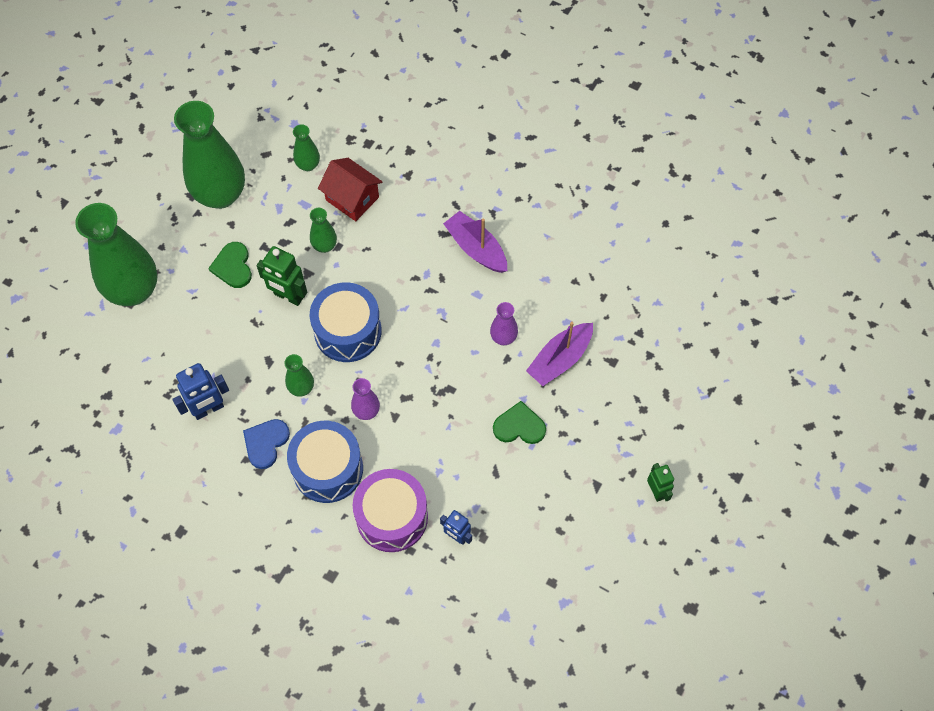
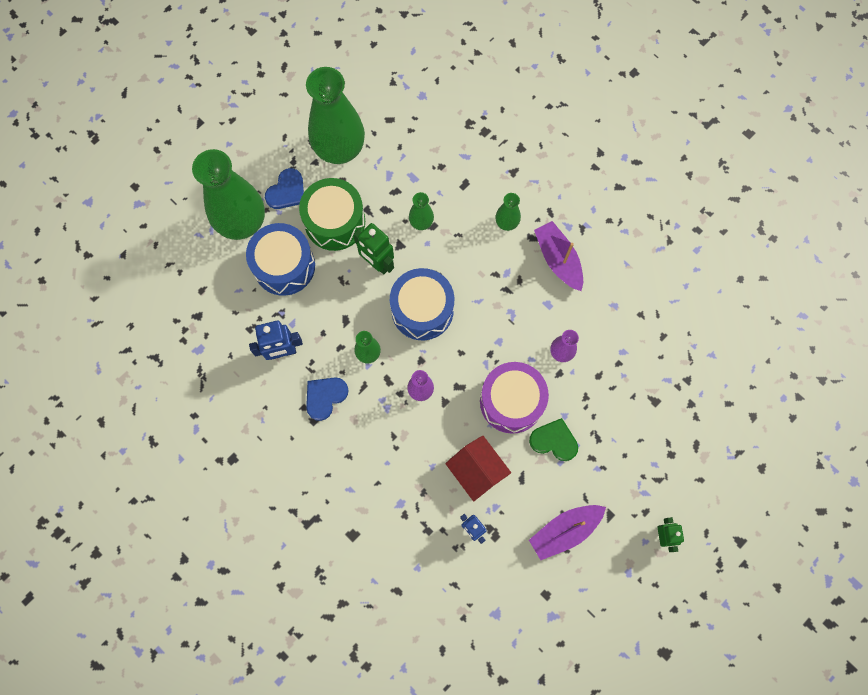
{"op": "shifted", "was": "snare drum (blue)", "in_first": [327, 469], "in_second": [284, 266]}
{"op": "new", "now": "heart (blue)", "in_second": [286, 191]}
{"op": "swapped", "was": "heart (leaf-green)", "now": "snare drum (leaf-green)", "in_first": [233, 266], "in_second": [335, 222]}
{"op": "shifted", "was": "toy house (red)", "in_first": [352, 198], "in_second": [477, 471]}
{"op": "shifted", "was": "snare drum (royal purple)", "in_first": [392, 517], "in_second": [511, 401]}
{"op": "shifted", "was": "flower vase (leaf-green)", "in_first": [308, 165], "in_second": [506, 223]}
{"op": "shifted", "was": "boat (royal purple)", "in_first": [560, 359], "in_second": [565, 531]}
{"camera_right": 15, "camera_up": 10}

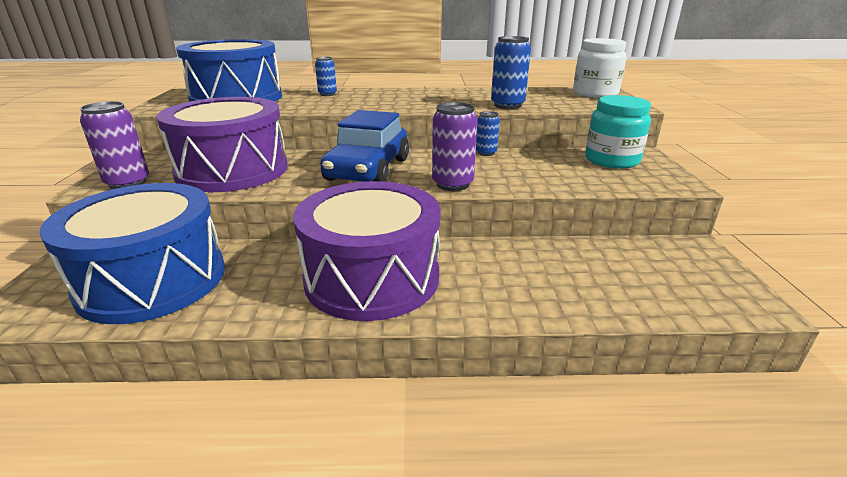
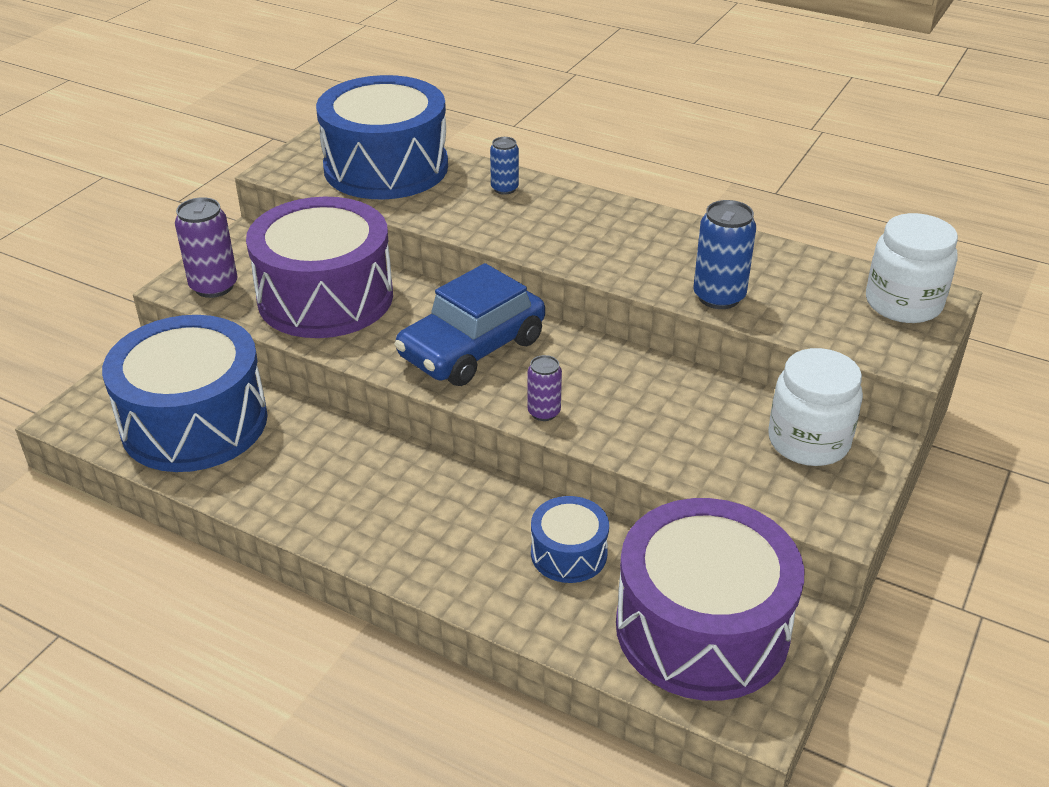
{"op": "scaled", "was": "soda can (royal purple)", "in_first": [452, 184], "in_second": [544, 412], "ratio": 0.6}
{"op": "new", "now": "snare drum (blue)", "in_second": [569, 553]}
{"op": "shifted", "was": "snare drum (royal purple)", "in_first": [372, 277], "in_second": [702, 628]}
{"op": "repainted", "was": "preserve jar (teal)", "now": "preserve jar (white)", "in_first": [611, 160], "in_second": [808, 441]}
{"op": "gone", "was": "soda can (blue)", "in_first": [486, 153]}
{"camera_right": 30, "camera_up": 10}

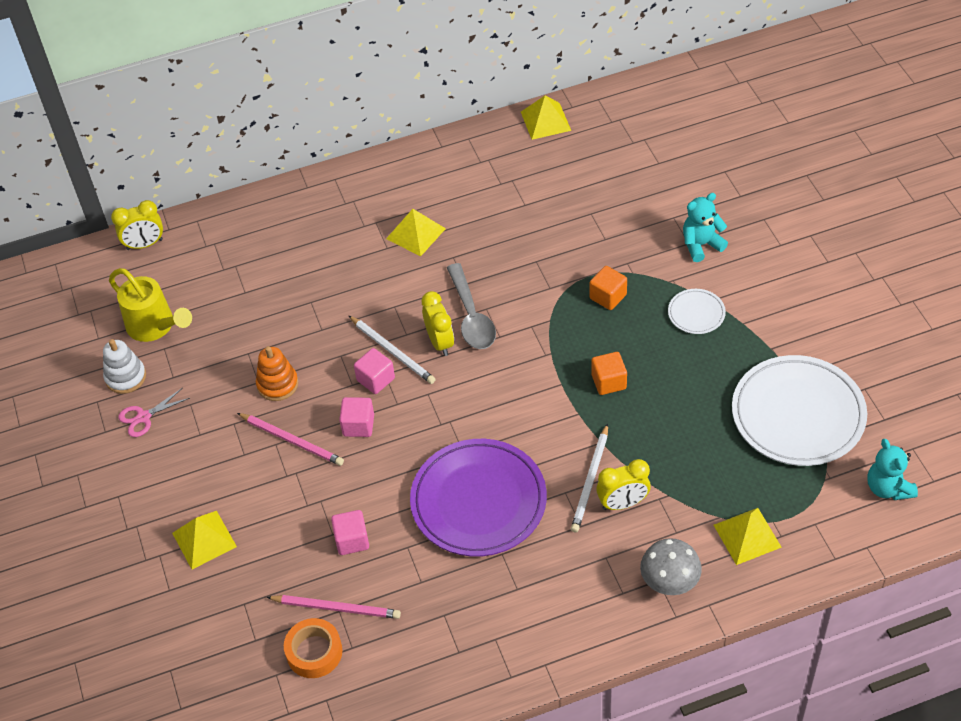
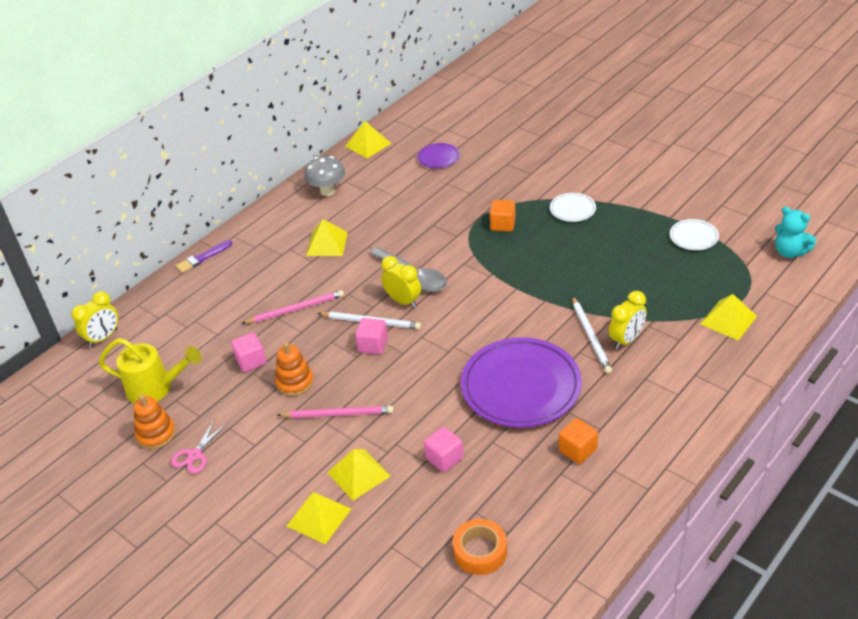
{"op": "repainted", "was": "stacking rings (white)", "now": "stacking rings (orange-coloured)", "in_first": [125, 377], "in_second": [156, 434]}
{"op": "new", "now": "brush (royal purple)", "in_second": [202, 258]}
{"op": "shifted", "was": "solid cube (pink)", "in_first": [358, 425], "in_second": [251, 361]}
{"op": "shifted", "was": "pencil (pink)", "in_first": [336, 608], "in_second": [296, 309]}
{"op": "shifted", "was": "mushroom (ash-grey)", "in_first": [669, 583], "in_second": [327, 191]}
{"op": "new", "now": "pyramid shape (golden)", "in_second": [358, 474]}
{"op": "new", "now": "plate (royal purple)", "in_second": [438, 158]}
{"op": "shifted", "was": "solid cube (orange-coloured)", "in_first": [608, 382], "in_second": [577, 450]}
{"op": "scaled", "was": "plate (white)", "in_first": [798, 415], "in_second": [693, 237], "ratio": 0.45}
{"op": "gone", "was": "teddy (teal)", "in_first": [701, 245]}
{"camera_right": -30, "camera_up": -10}

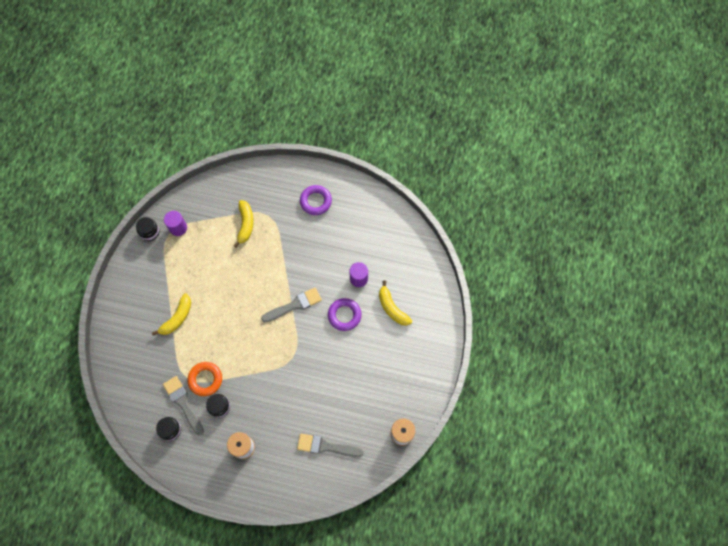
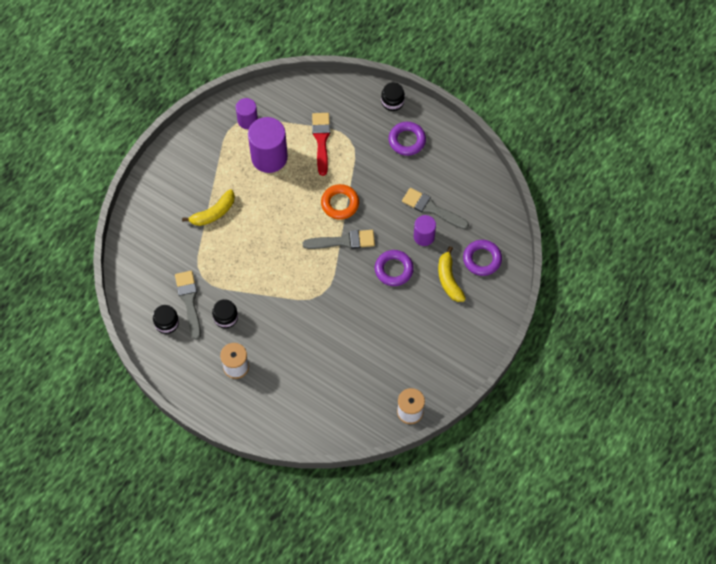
{"op": "new", "now": "cylinder (royal purple)", "in_second": [269, 157]}
{"op": "swapped", "was": "banana fruit (golden)", "now": "brush (red)", "in_first": [245, 224], "in_second": [321, 140]}
{"op": "shifted", "was": "hoop (orange-coloured)", "in_first": [205, 379], "in_second": [340, 203]}
{"op": "shifted", "was": "preserve jar (black)", "in_first": [149, 232], "in_second": [392, 101]}
{"op": "shifted", "was": "brush (ash-grey)", "in_first": [326, 446], "in_second": [432, 209]}
{"op": "new", "now": "hoop (royal purple)", "in_second": [482, 259]}
{"camera_right": 20, "camera_up": -5}

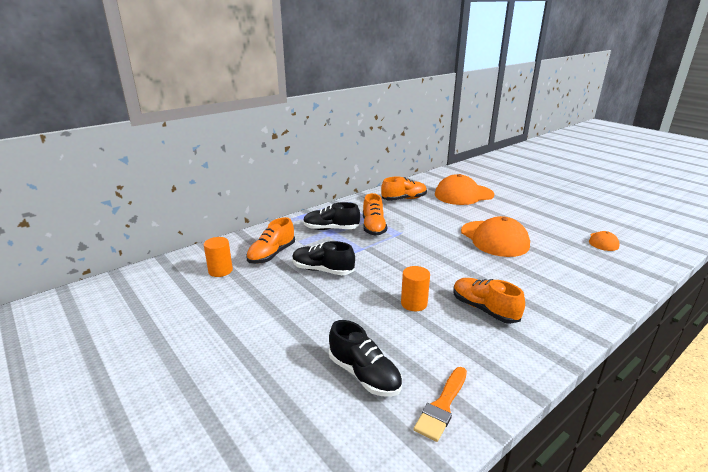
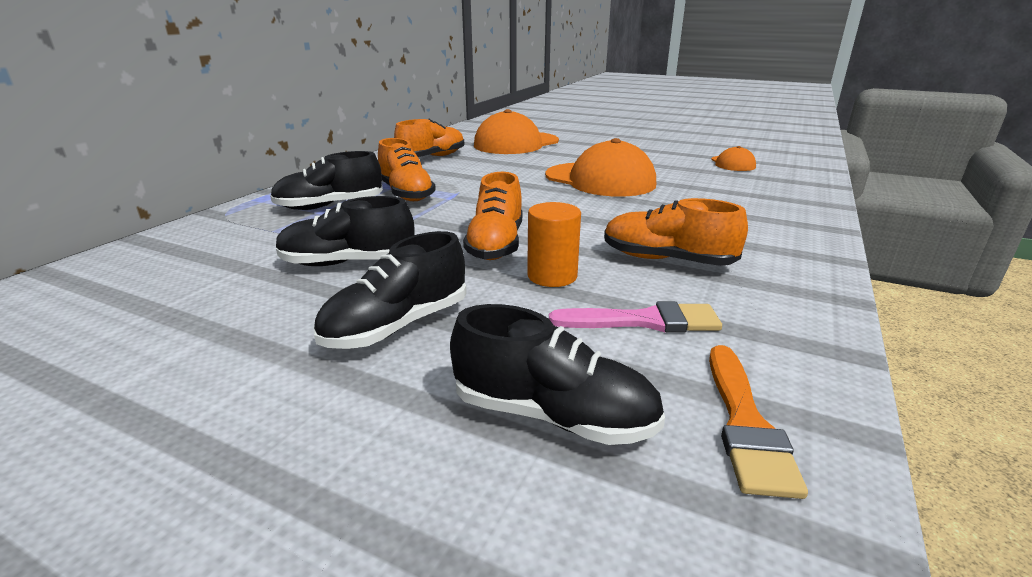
{"op": "new", "now": "sneaker (black)", "in_second": [397, 326]}
{"op": "shifted", "was": "sneaker (orange-coloured)", "in_first": [271, 254], "in_second": [496, 245]}
{"op": "new", "now": "brush (pink)", "in_second": [644, 321]}
{"op": "gone", "was": "cylinder (orange-coloured)", "in_first": [220, 271]}
{"camera_right": -25, "camera_up": 0}

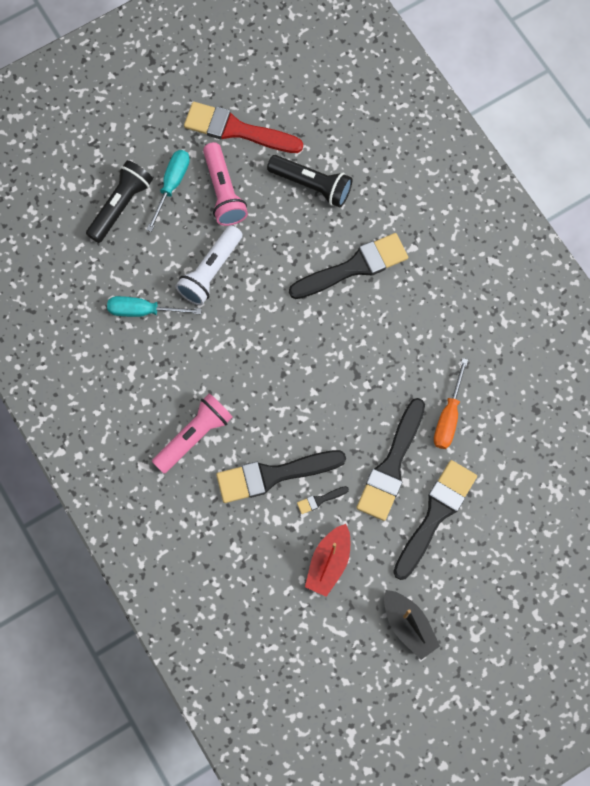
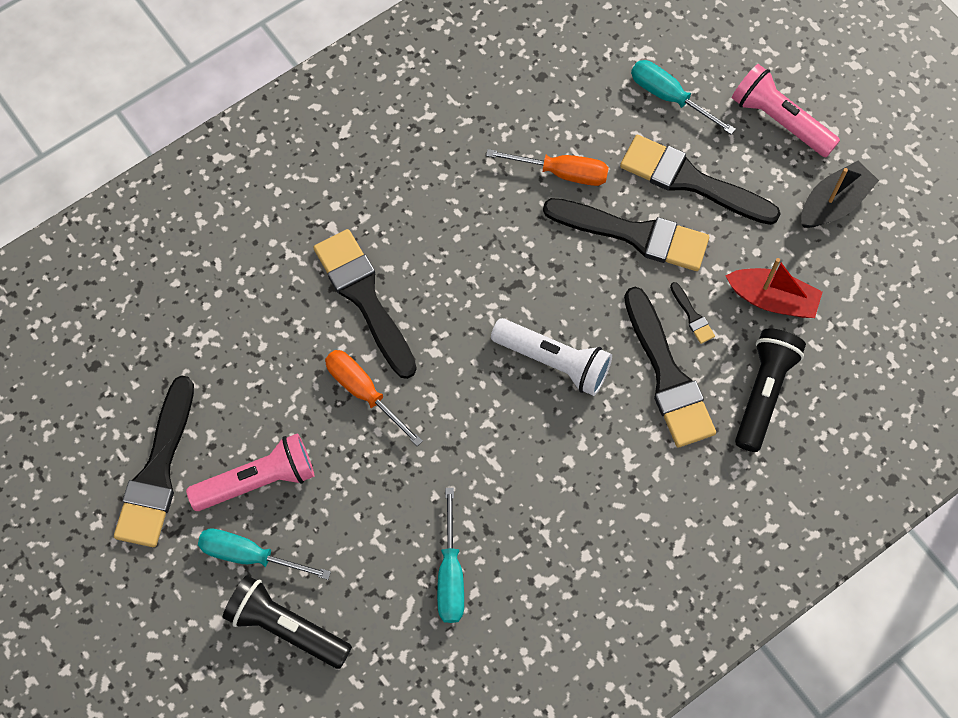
{"op": "repainted", "was": "brush (red)", "now": "brush (black)", "in_first": [237, 130], "in_second": [157, 471]}
{"op": "new", "now": "hand screwdriver (orange-coloured)", "in_second": [363, 392]}
{"op": "shifted", "was": "pocket torch (white)", "in_first": [210, 271], "in_second": [554, 362]}
{"op": "new", "now": "hand screwdriver (teal)", "in_second": [669, 97]}
{"op": "shifted", "was": "pocket torch (pink)", "in_first": [194, 436], "in_second": [779, 120]}
{"op": "shifted", "was": "pocket torch (black)", "in_first": [312, 185], "in_second": [764, 392]}
{"camera_right": -95, "camera_up": -5}

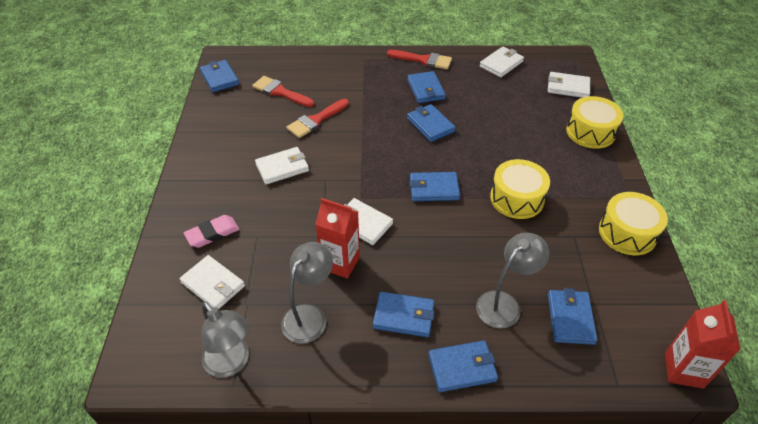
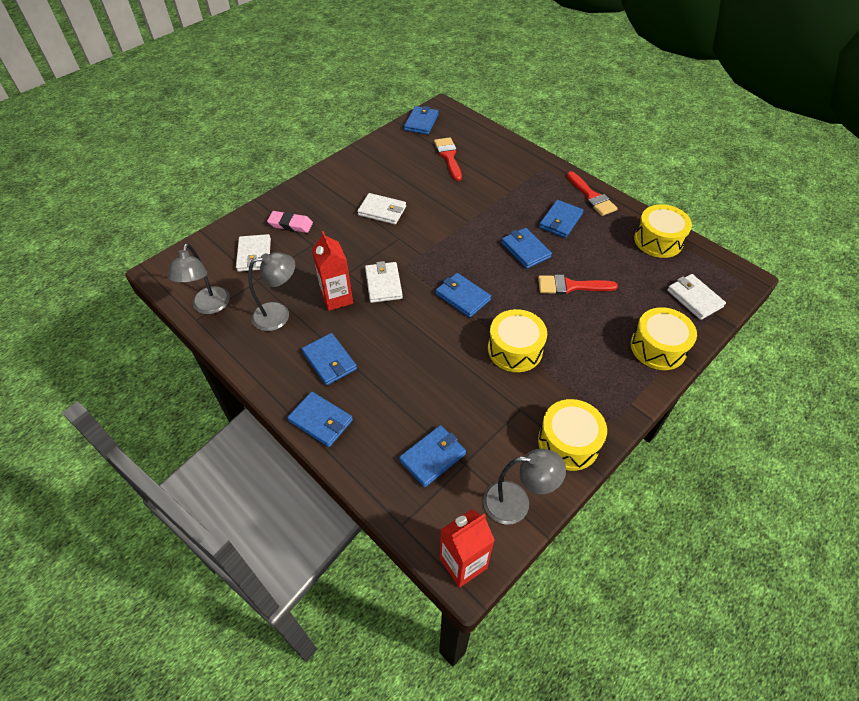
{"op": "shifted", "was": "lamp (ash-grey)", "in_first": [504, 303], "in_second": [516, 503]}
{"op": "rotated", "was": "wallet (blue)", "in_first": [430, 125], "in_second": [525, 250], "clockwise": -45}
{"op": "shifted", "was": "brush (red)", "in_first": [316, 120], "in_second": [570, 286]}
{"op": "swapped", "was": "wallet (white)", "now": "snare drum (golden)", "in_first": [501, 64], "in_second": [658, 240]}
{"camera_right": 45, "camera_up": 5}

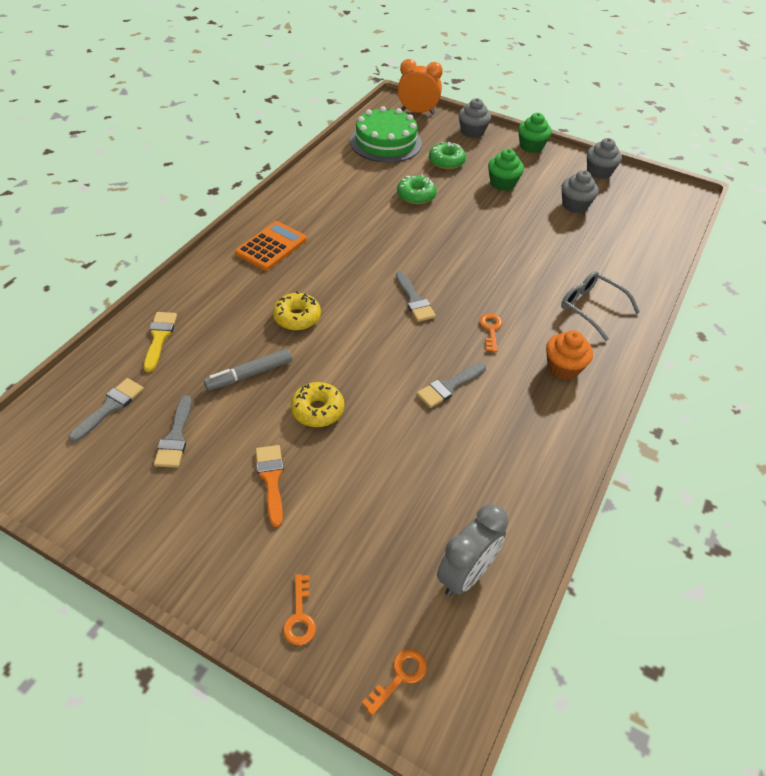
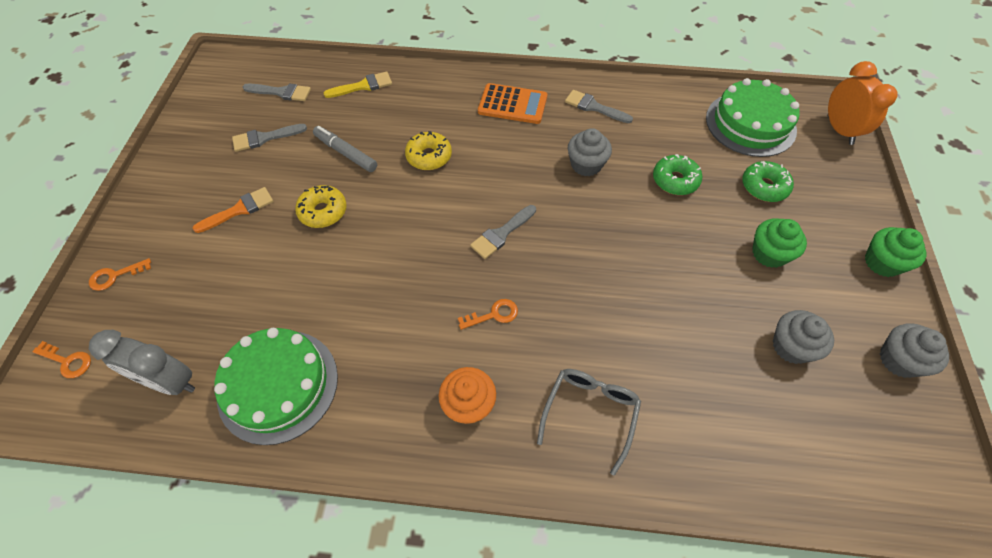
{"op": "new", "now": "layer cake (leaf-green)", "in_second": [278, 385]}
{"op": "shifted", "was": "brush (ash-grey)", "in_first": [449, 386], "in_second": [594, 107]}
{"op": "shifted", "was": "cupcake (ash-grey)", "in_first": [472, 132], "in_second": [586, 165]}
{"camera_right": 70, "camera_up": 10}

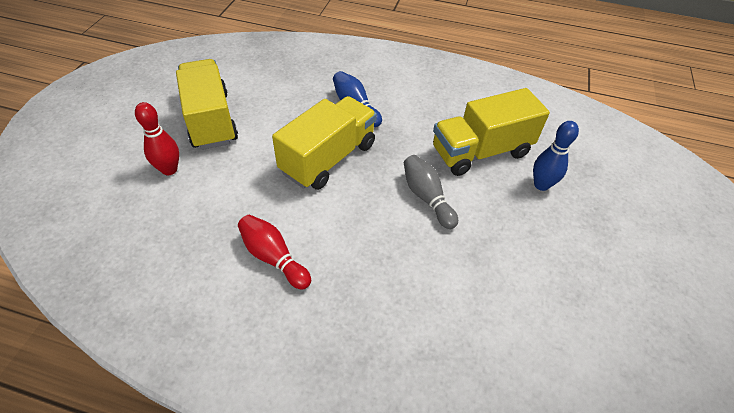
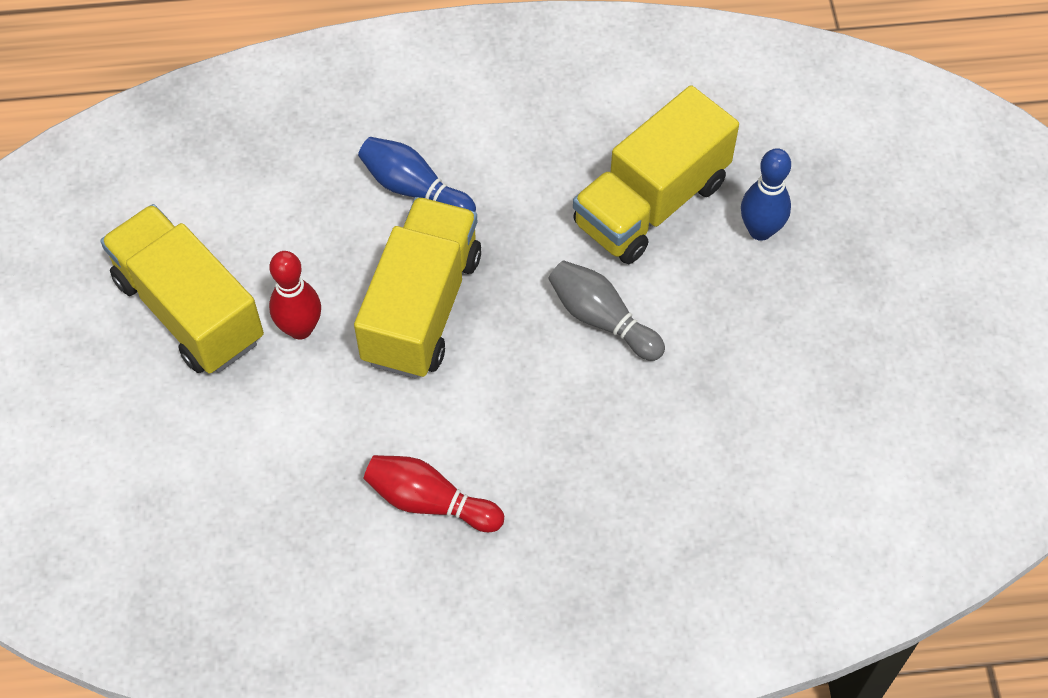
{"op": "shifted", "was": "bowling pin (red)", "in_first": [169, 169], "in_second": [300, 328]}
{"camera_right": -20, "camera_up": 10}

